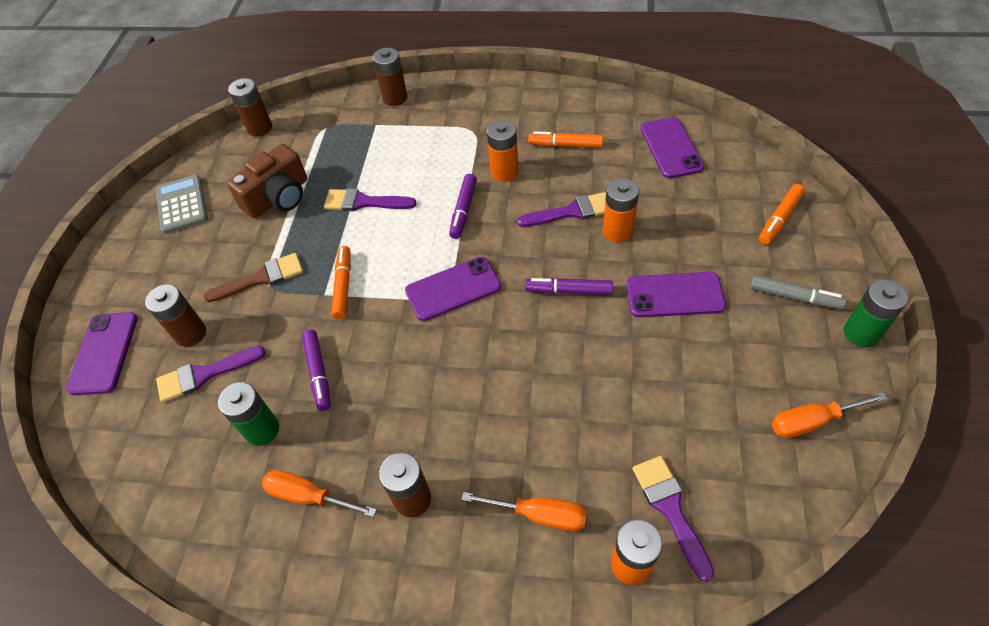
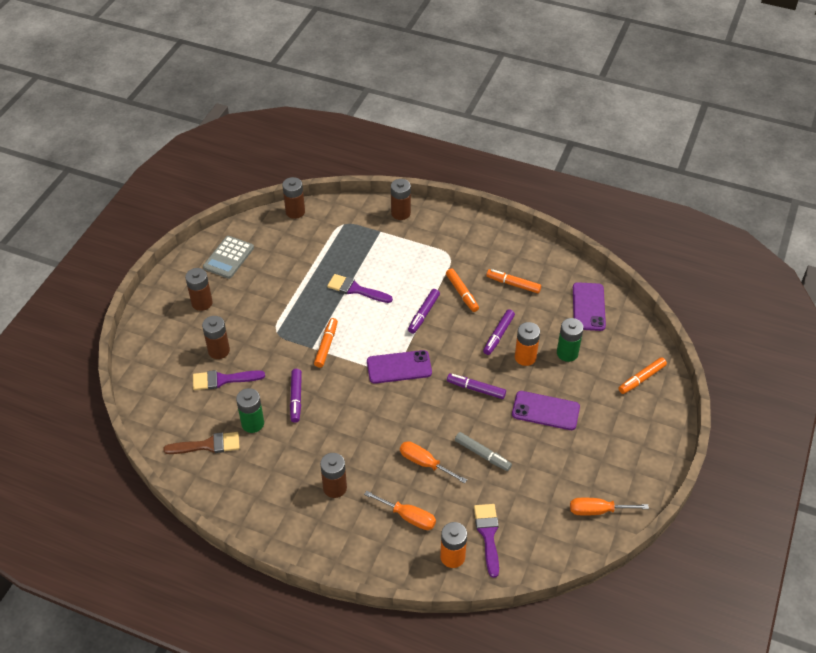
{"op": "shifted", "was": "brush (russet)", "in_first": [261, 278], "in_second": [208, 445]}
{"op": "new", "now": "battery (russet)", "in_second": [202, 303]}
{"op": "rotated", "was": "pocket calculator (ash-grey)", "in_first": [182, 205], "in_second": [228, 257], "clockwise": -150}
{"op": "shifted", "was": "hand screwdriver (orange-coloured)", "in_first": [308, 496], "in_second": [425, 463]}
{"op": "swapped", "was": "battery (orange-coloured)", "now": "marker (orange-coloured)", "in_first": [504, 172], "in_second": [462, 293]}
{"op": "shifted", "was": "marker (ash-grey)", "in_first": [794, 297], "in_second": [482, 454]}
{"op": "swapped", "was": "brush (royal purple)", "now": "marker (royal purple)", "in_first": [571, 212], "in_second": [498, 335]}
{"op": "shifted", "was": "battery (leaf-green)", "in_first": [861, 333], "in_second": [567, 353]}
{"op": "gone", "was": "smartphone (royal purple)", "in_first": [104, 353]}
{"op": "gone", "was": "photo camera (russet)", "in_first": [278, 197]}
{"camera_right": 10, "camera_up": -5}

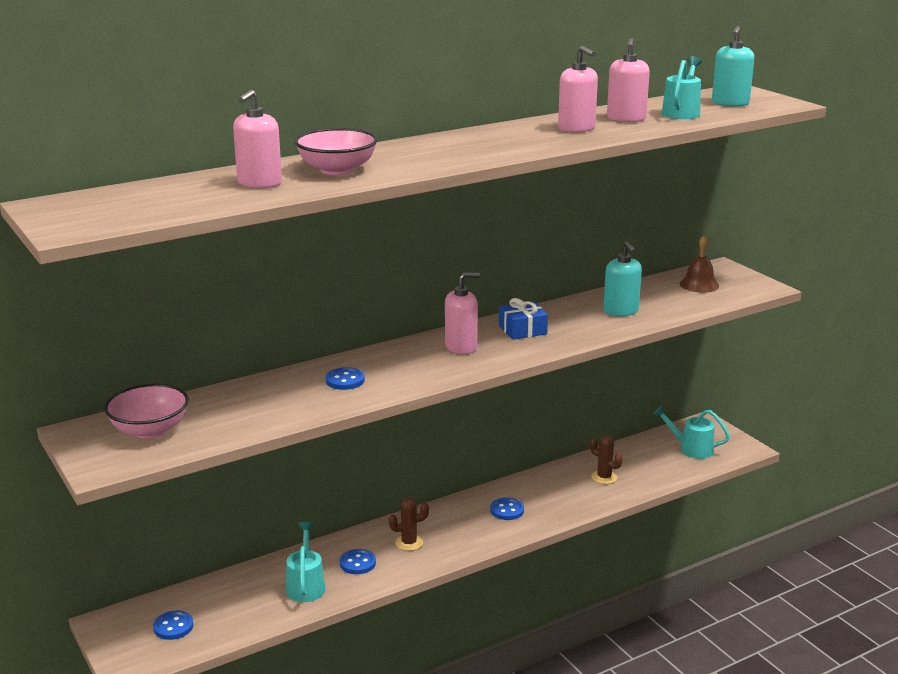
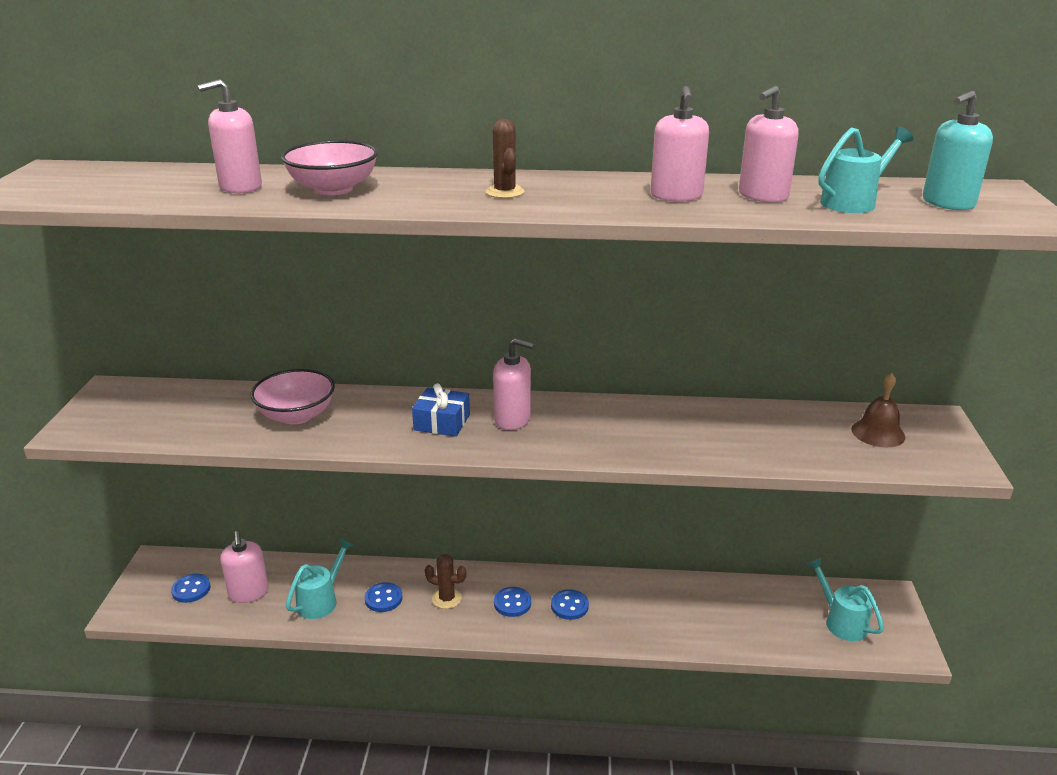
{"op": "new", "now": "soap dispenser (pink)", "in_second": [248, 593]}
{"op": "shifted", "was": "serving bowl (pink)", "in_first": [150, 430], "in_second": [296, 415]}
{"op": "shifted", "was": "gift (blue)", "in_first": [522, 330], "in_second": [442, 422]}
{"op": "shifted", "was": "saguaro cactus (russet)", "in_first": [604, 477], "in_second": [504, 192]}
{"op": "shifted", "was": "sewing button (blue)", "in_first": [345, 380], "in_second": [512, 603]}
{"op": "gone", "was": "soap dispenser (teal)", "in_first": [621, 311]}
{"camera_right": 35, "camera_up": 5}

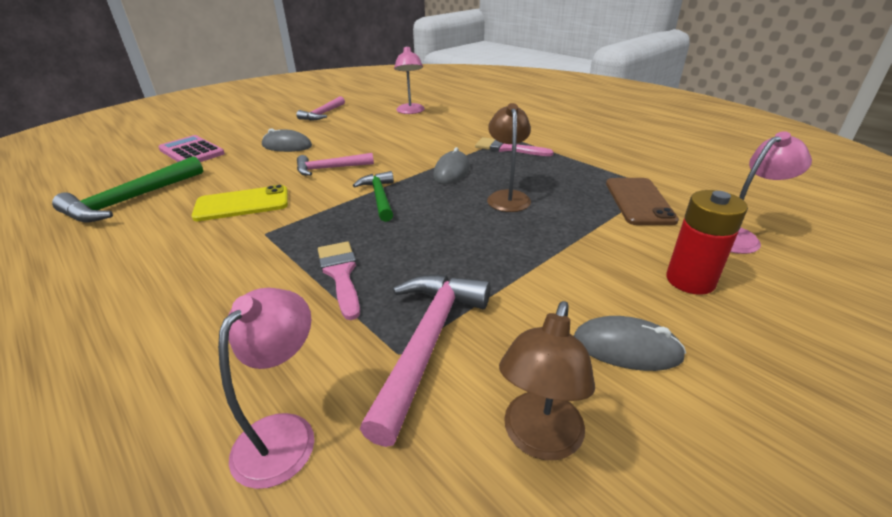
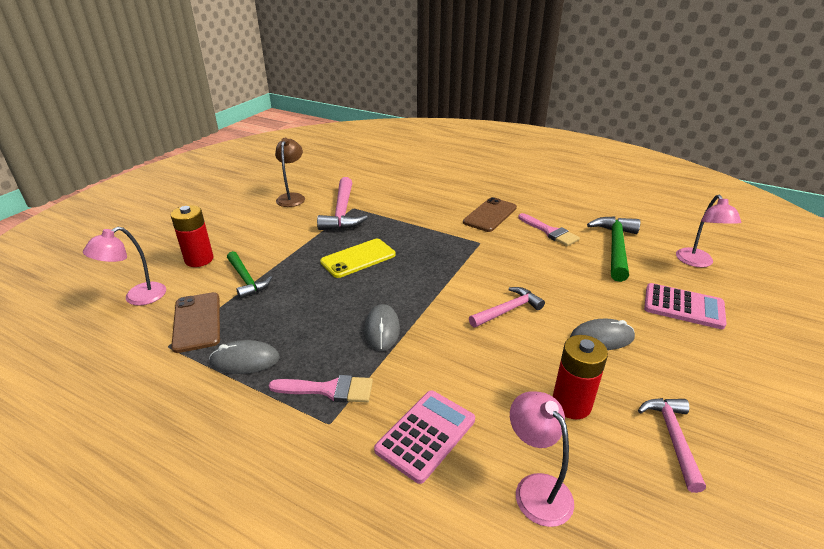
{"op": "shifted", "was": "PC mouse (ash-grey)", "in_first": [626, 348], "in_second": [245, 360]}
{"op": "shifted", "was": "carpenter's hammer (leaf-green)", "in_first": [379, 197], "in_second": [246, 280]}
{"op": "shifted", "was": "smartphone (golden)", "in_first": [242, 204], "in_second": [358, 258]}
{"op": "new", "now": "pocket calculator (pink)", "in_second": [426, 435]}
{"op": "new", "now": "smartphone (russet)", "in_second": [490, 215]}
{"op": "shifted", "was": "brush (pink)", "in_first": [340, 274], "in_second": [550, 232]}
{"op": "new", "now": "battery (red)", "in_second": [571, 404]}
{"op": "shifted", "was": "lamp (pink)", "in_first": [284, 433], "in_second": [697, 262]}
{"op": "gone", "was": "lamp (russet)", "in_first": [507, 197]}
{"camera_right": 160, "camera_up": 0}

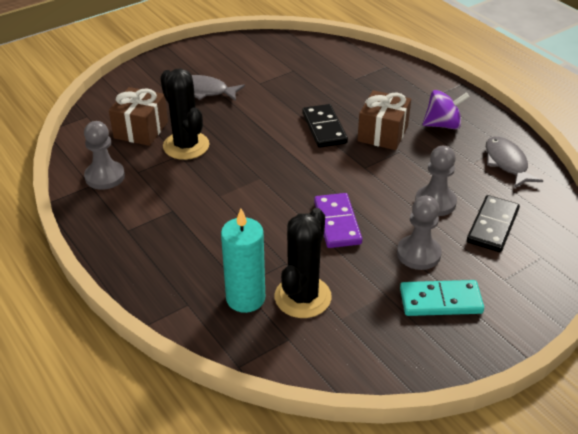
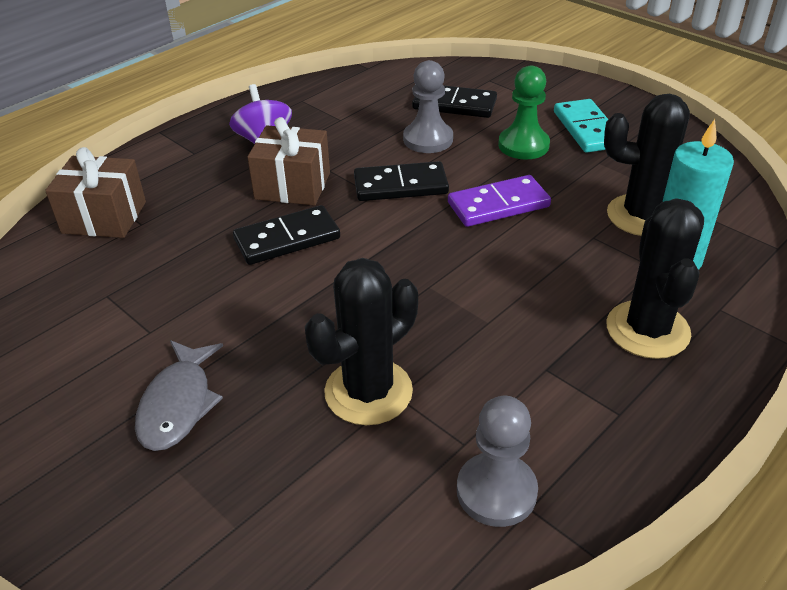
{"op": "shifted", "was": "gift (russet)", "in_first": [141, 130], "in_second": [104, 217]}
{"op": "new", "now": "domino piece (black)", "in_second": [400, 186]}
{"op": "repainted", "was": "pawn (ash-grey)", "now": "pawn (leaf-green)", "in_first": [418, 254], "in_second": [523, 145]}
{"op": "new", "now": "saguaro cactus (black)", "in_second": [647, 330]}
{"op": "gone", "was": "toy fish (ash-grey)", "in_first": [507, 163]}
{"camera_right": -100, "camera_up": 0}

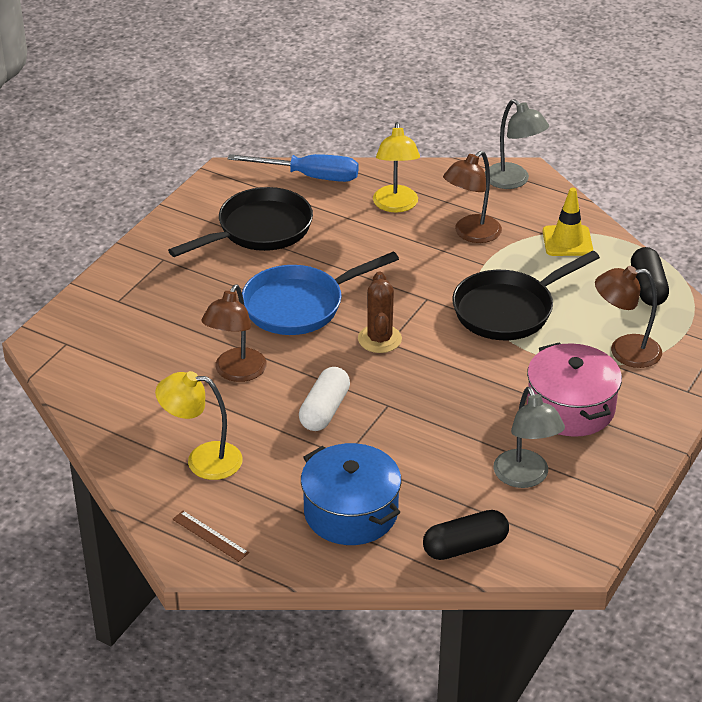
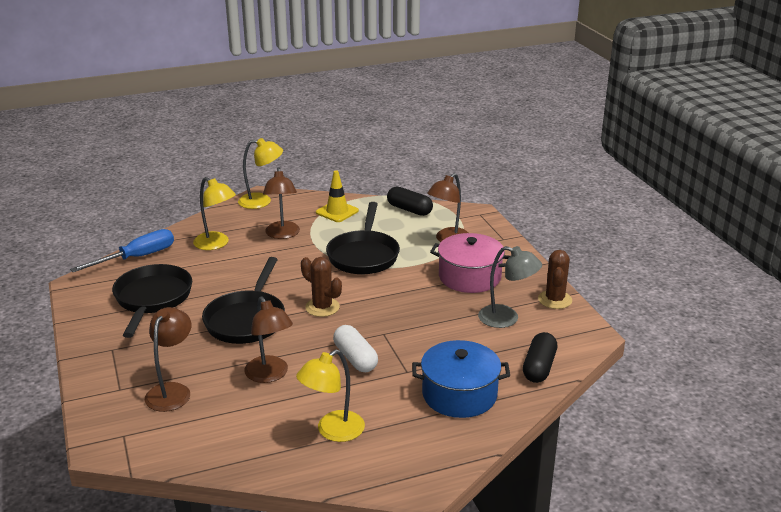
{"op": "new", "now": "lamp (russet)", "in_second": [172, 391]}
{"op": "repainted", "was": "frying pan (blue)", "now": "frying pan (black)", "in_first": [299, 305], "in_second": [247, 320]}
{"op": "repainted", "was": "lamp (ash-grey)", "now": "lamp (golden)", "in_first": [513, 181], "in_second": [262, 201]}
{"op": "new", "now": "saguaro cactus (russet)", "in_second": [555, 300]}
{"op": "gone", "was": "measuring stick (russet)", "in_first": [210, 536]}
{"camera_right": -50, "camera_up": -10}

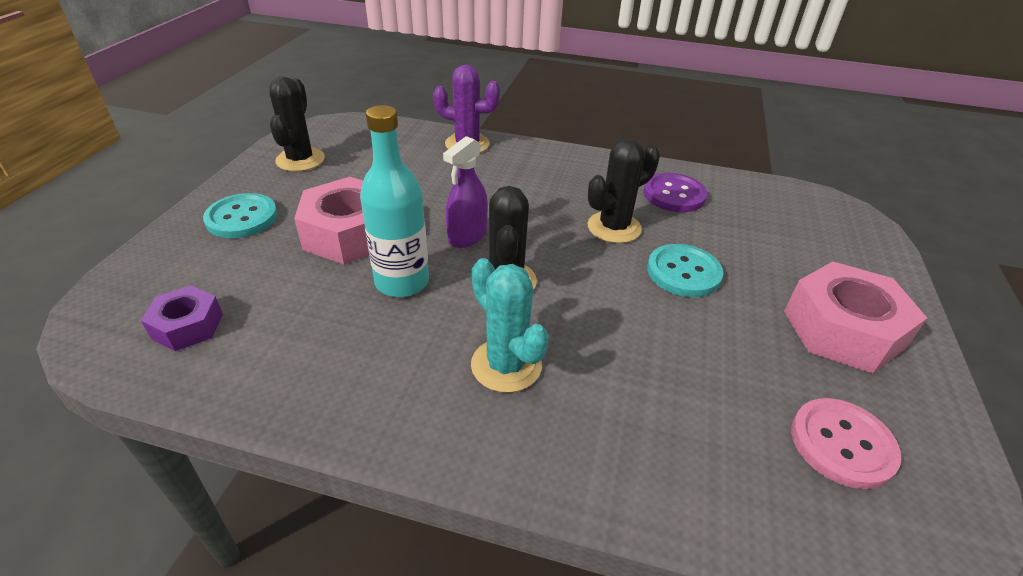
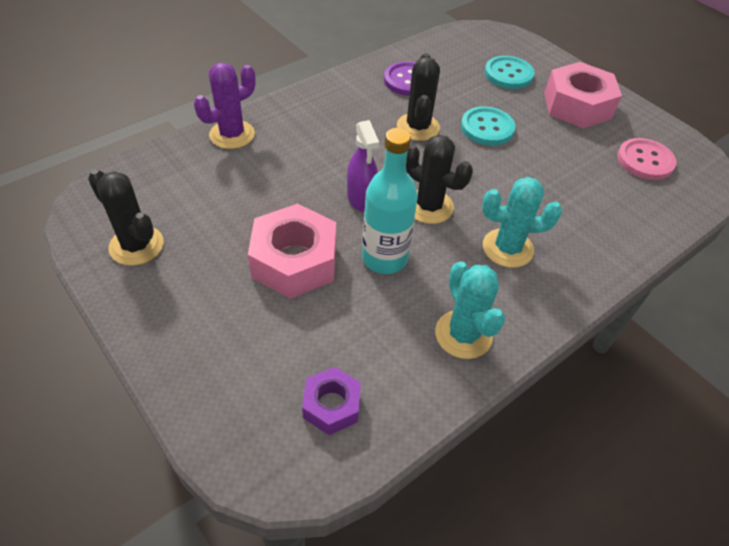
{"op": "new", "now": "saguaro cactus (teal)", "in_second": [463, 334]}
{"op": "shifted", "was": "sewing button (teal)", "in_first": [242, 218], "in_second": [508, 74]}
{"camera_right": -55, "camera_up": 10}

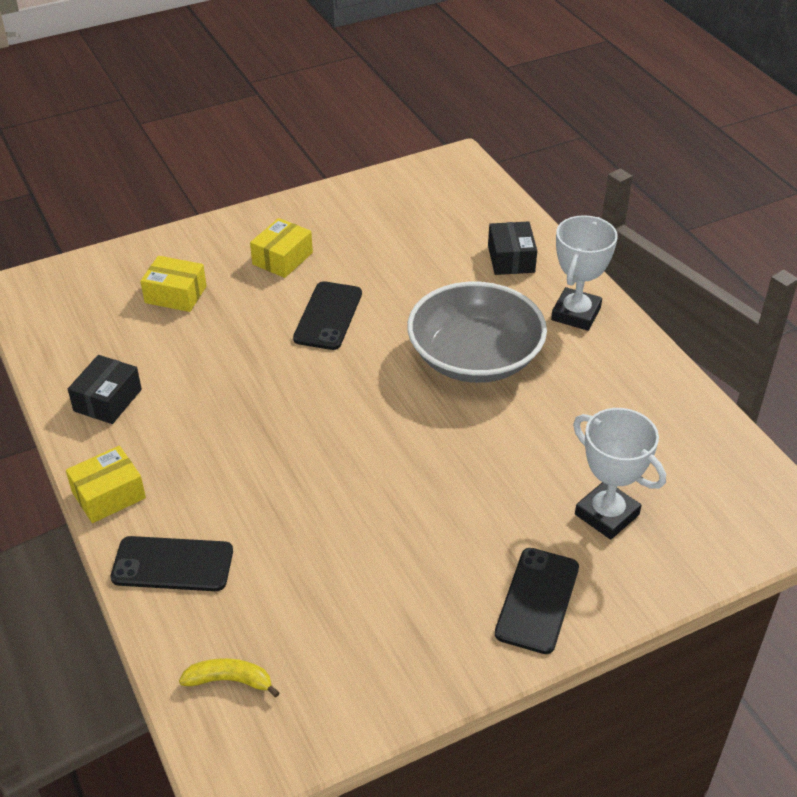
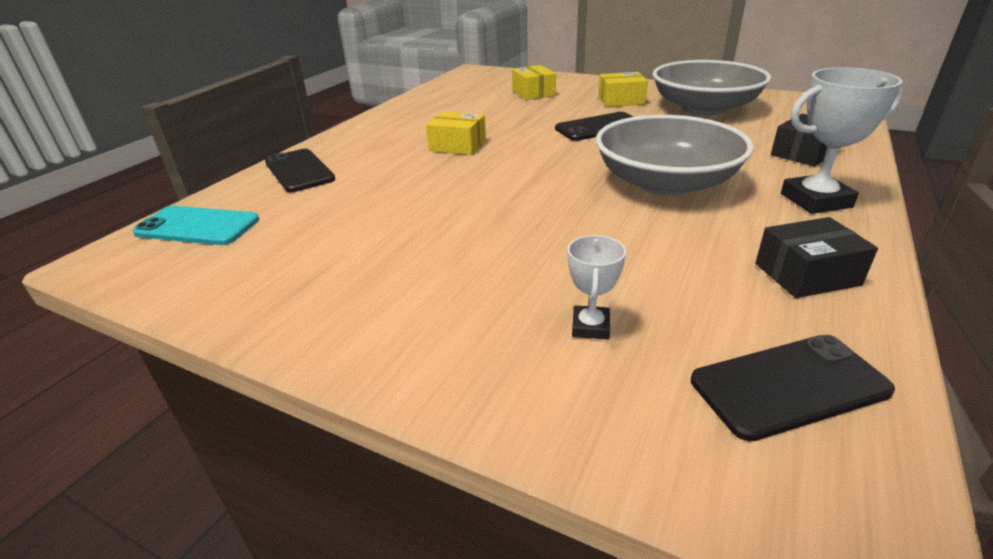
{"op": "swapped", "was": "banana fruit (golden)", "now": "smartphone (teal)", "in_first": [230, 680], "in_second": [197, 226]}
{"op": "shifted", "was": "package (golden)", "in_first": [108, 495], "in_second": [457, 145]}
{"op": "scaled", "was": "award cup (white)", "in_first": [607, 514], "in_second": [590, 327], "ratio": 0.56}
{"op": "new", "now": "serving bowl (ash-grey)", "in_second": [704, 108]}
{"op": "shifted", "was": "smartphone (black)", "in_first": [537, 600], "in_second": [788, 385]}
{"op": "shifted", "was": "package (black)", "in_first": [107, 400], "in_second": [806, 274]}
{"camera_right": 55, "camera_up": -10}

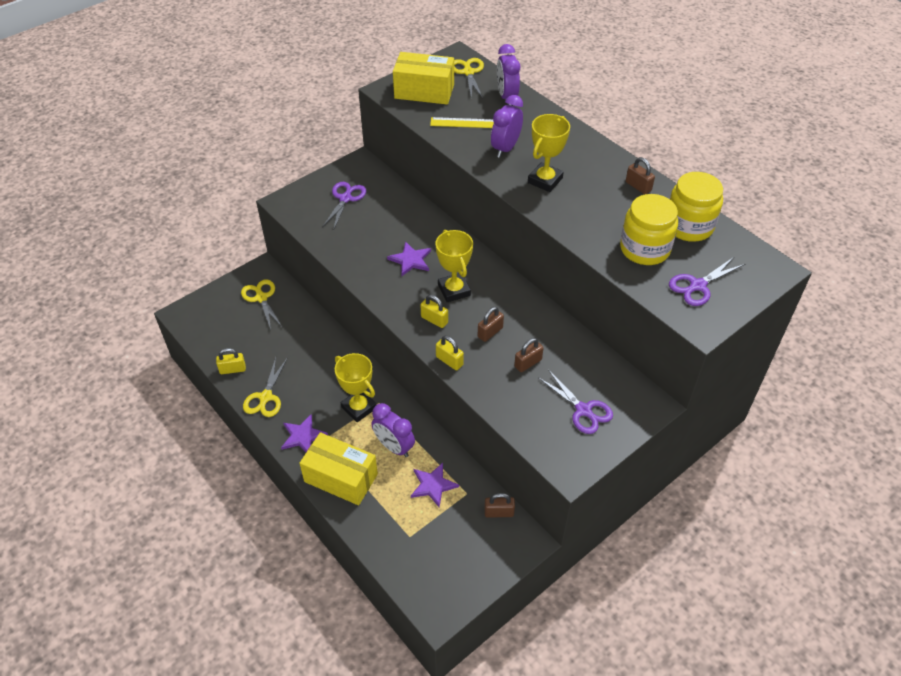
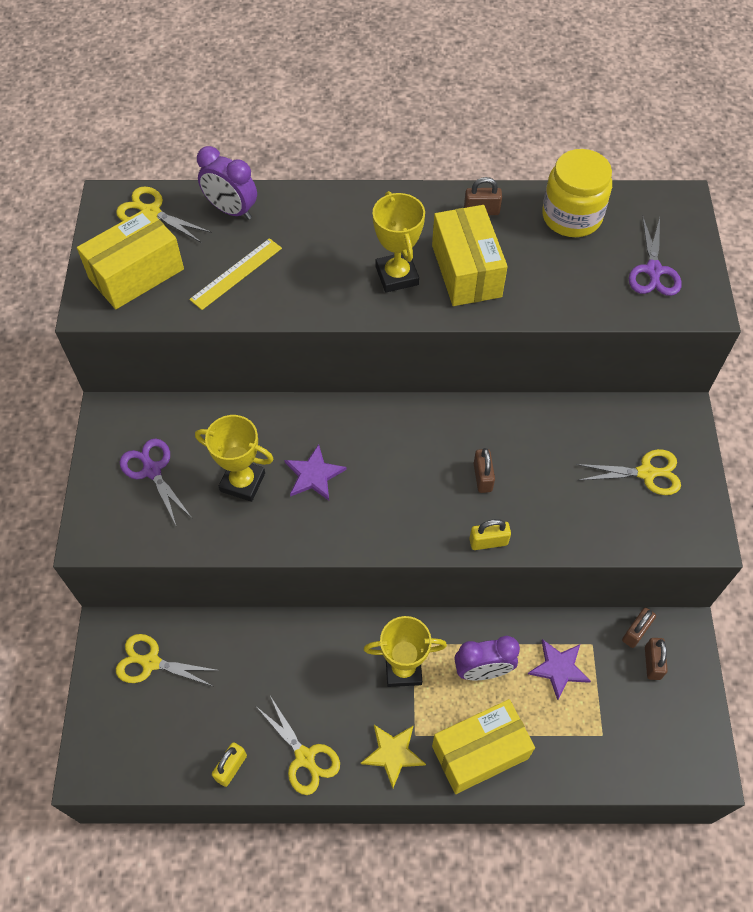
{"op": "shifted", "was": "award cup (golden)", "in_first": [454, 290], "in_second": [242, 482]}
{"op": "repainted", "was": "five-pointed star (royal purple)", "now": "five-pointed star (golden)", "in_first": [303, 436], "in_second": [393, 753]}
{"op": "new", "now": "package (golden)", "in_second": [466, 271]}
{"op": "repainted", "was": "shears (royal purple)", "now": "shears (golden)", "in_first": [584, 411], "in_second": [647, 473]}
{"op": "shifted", "was": "small lock (russet)", "in_first": [528, 363], "in_second": [652, 663]}
{"op": "gone", "was": "small lock (golden)", "in_first": [434, 320]}
{"op": "gone", "was": "alarm clock (royal purple)", "in_first": [505, 148]}
{"op": "gone", "was": "preserve jar (golden)", "in_first": [644, 249]}
{"camera_right": -50, "camera_up": 10}

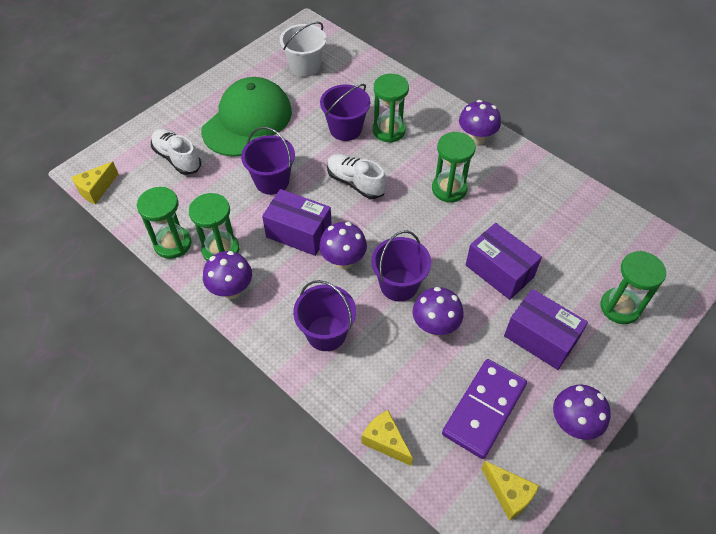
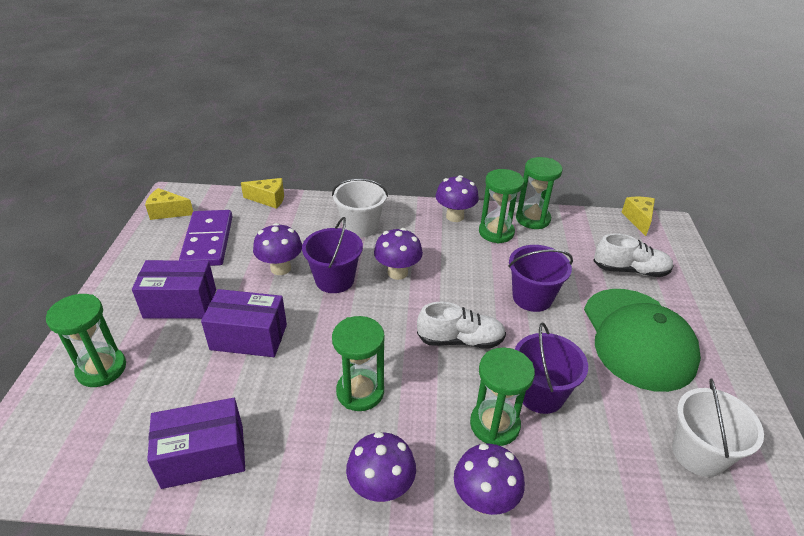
{"op": "shifted", "was": "package (royal purple)", "in_first": [299, 233], "in_second": [203, 456]}
{"op": "repainted", "was": "pail (royal purple)", "now": "pail (white)", "in_first": [326, 333], "in_second": [360, 226]}
{"op": "shifted", "was": "mushroom (royal purple)", "in_first": [573, 424], "in_second": [484, 500]}
{"camera_right": 140, "camera_up": -15}

